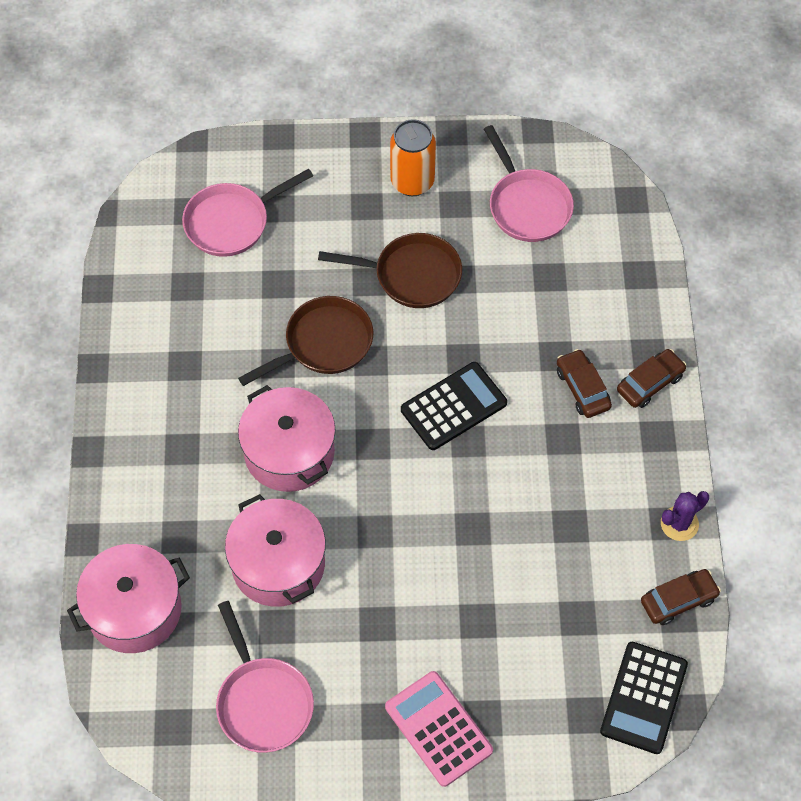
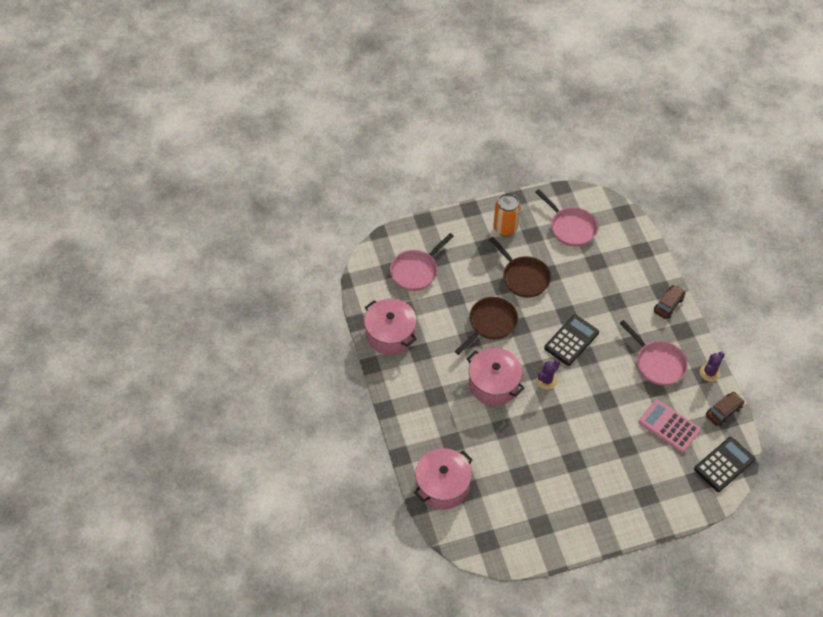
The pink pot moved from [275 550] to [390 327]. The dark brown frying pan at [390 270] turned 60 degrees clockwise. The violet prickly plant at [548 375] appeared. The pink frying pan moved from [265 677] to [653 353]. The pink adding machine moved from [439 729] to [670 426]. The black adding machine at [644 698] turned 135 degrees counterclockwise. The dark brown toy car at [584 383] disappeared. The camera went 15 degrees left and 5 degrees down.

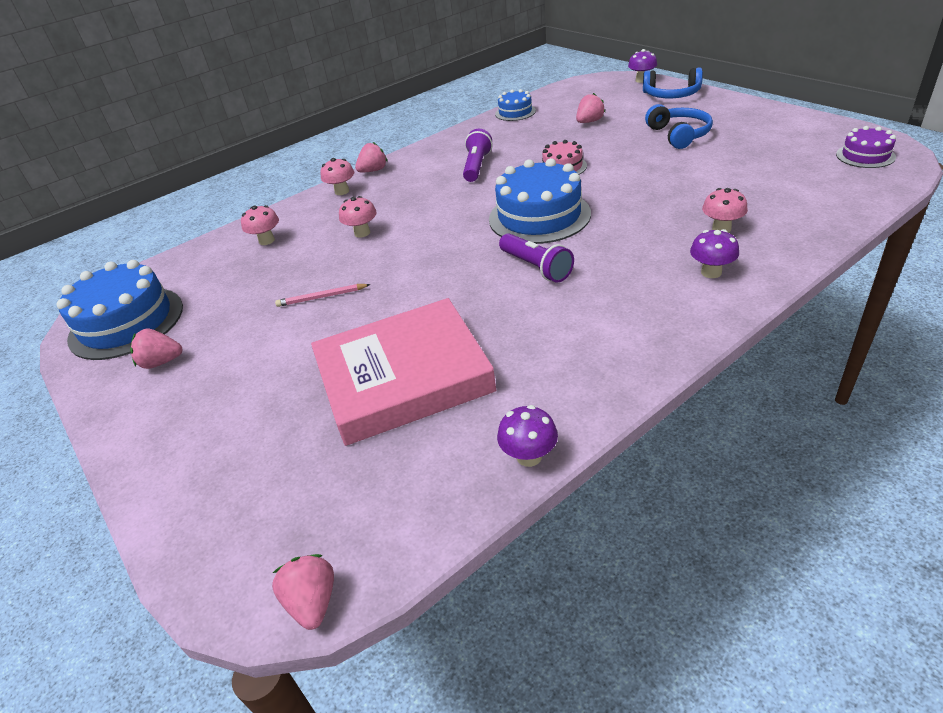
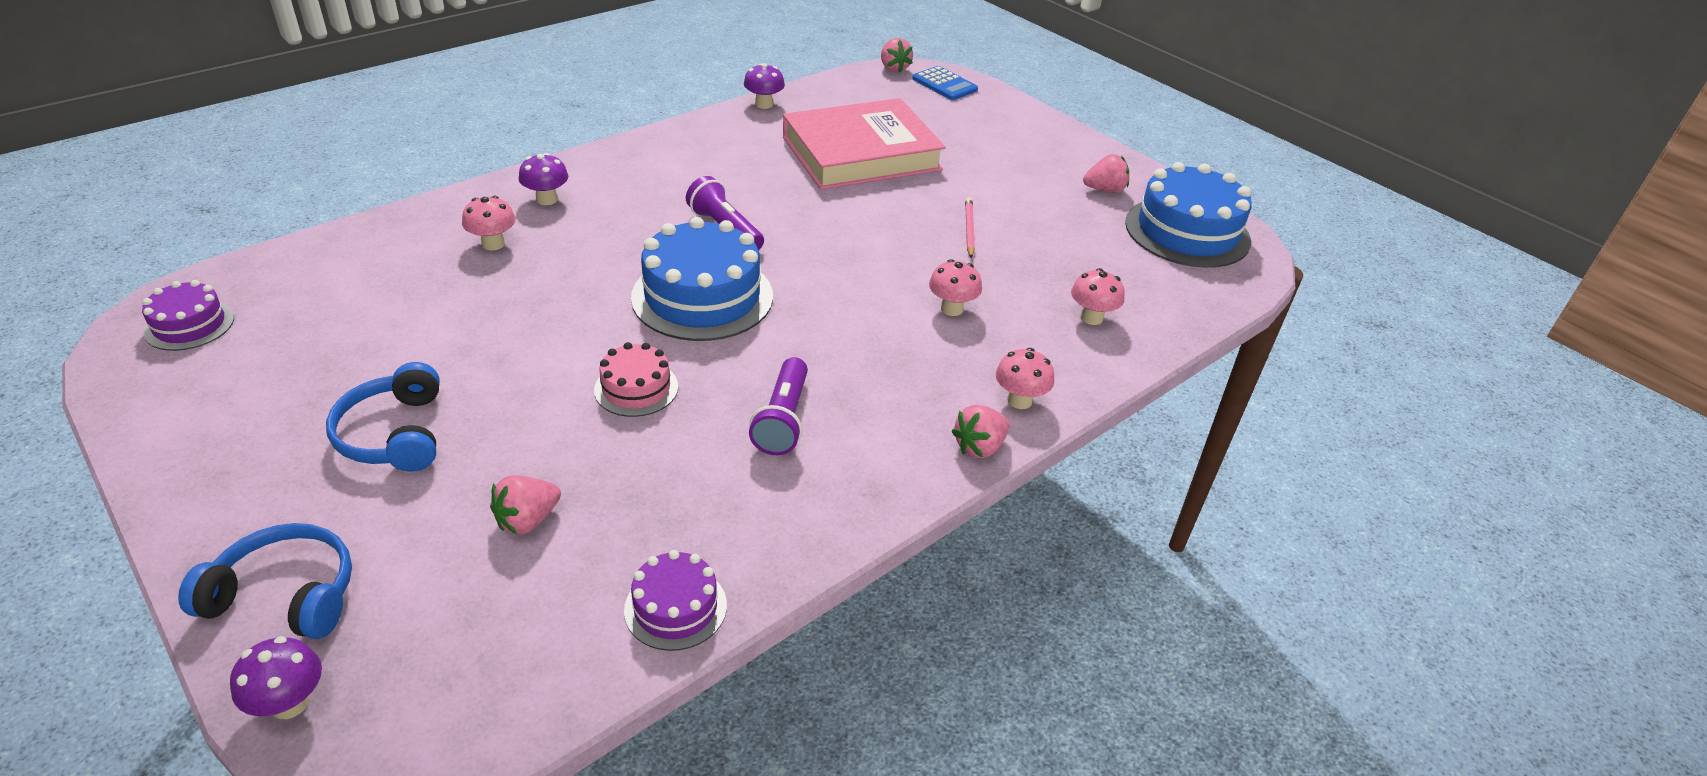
The blue cake at [515 105] became the violet cake at [675 600]. The blue adding machine at [945 83] appeared. The pink lead pencil at [323 295] turned 75 degrees counterclockwise. The camera went 170 degrees right and 0 degrees up.

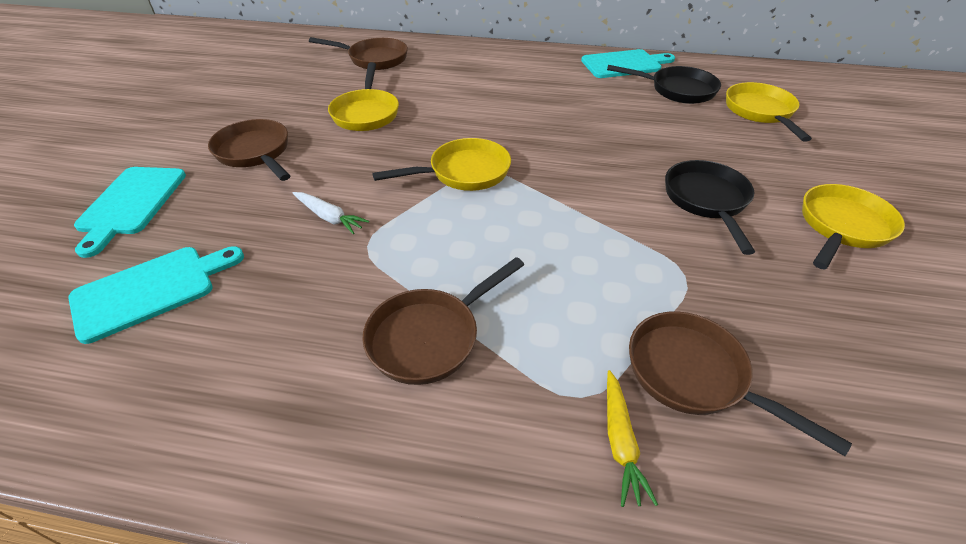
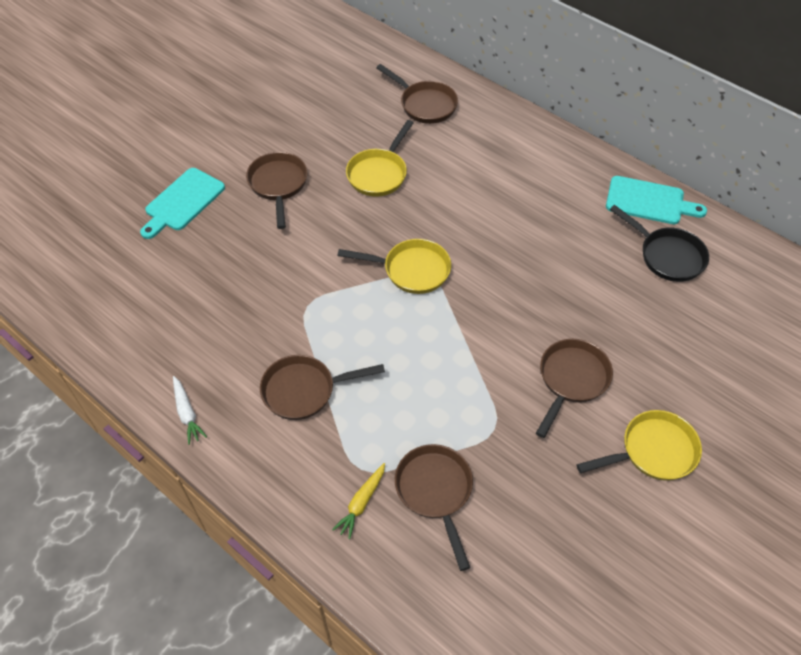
The snow-white toy carrot moved from [331 213] to [190 410]. The black frying pan at [710 207] became the dark brown frying pan at [574 388]. The turquoise bread board at [156 295] disappeared. The golden frying pan at [769 112] disappeared. The camera went 30 degrees right and 10 degrees up.

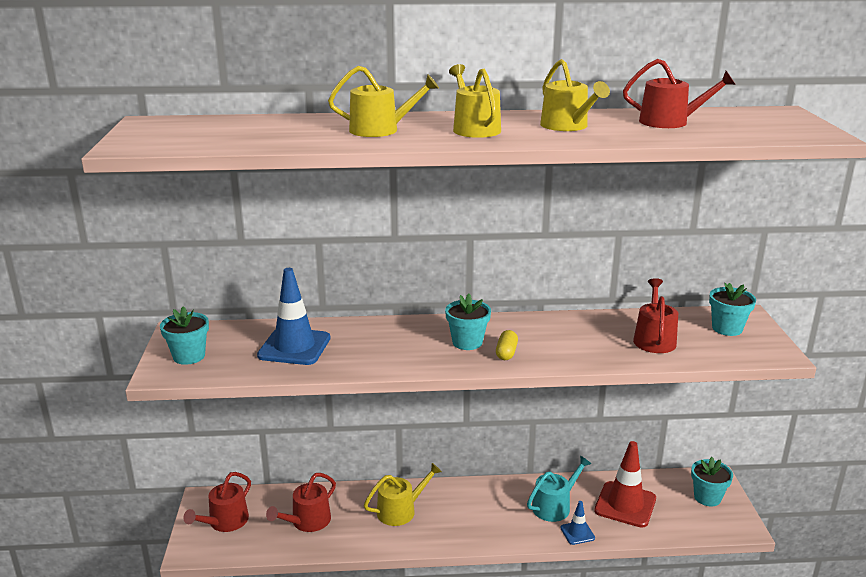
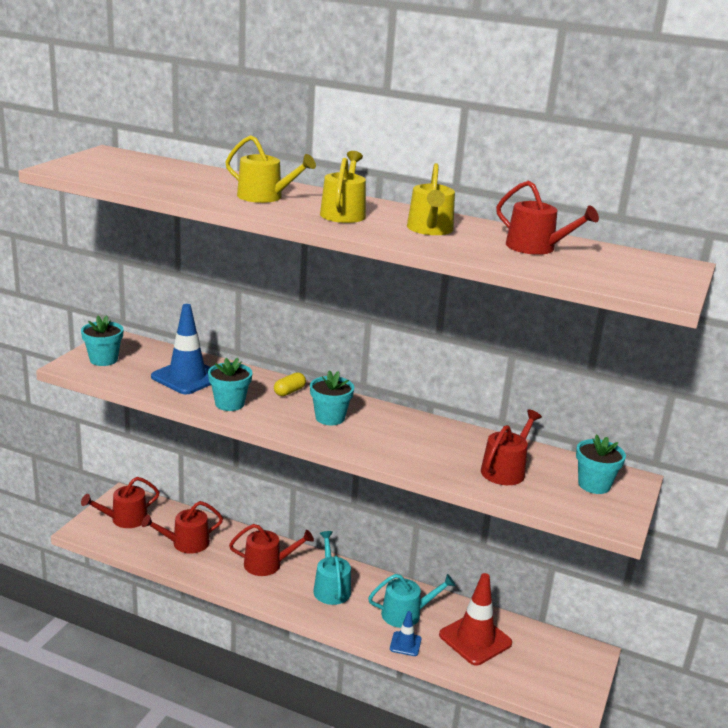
The turquoise potted plant moved from [712 481] to [230 384]. The golden watering can at [403 494] became the scarlet watering can at [271 550]. The golden pill moved from [507 345] to [290 384]. The turquoise watering can at [332 568] appeared. The camera went 25 degrees right and 0 degrees up.

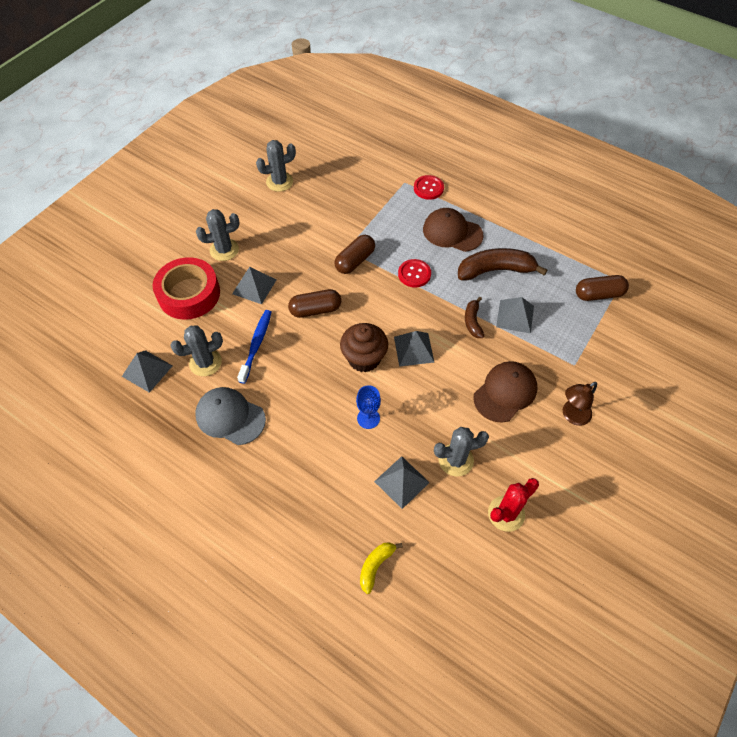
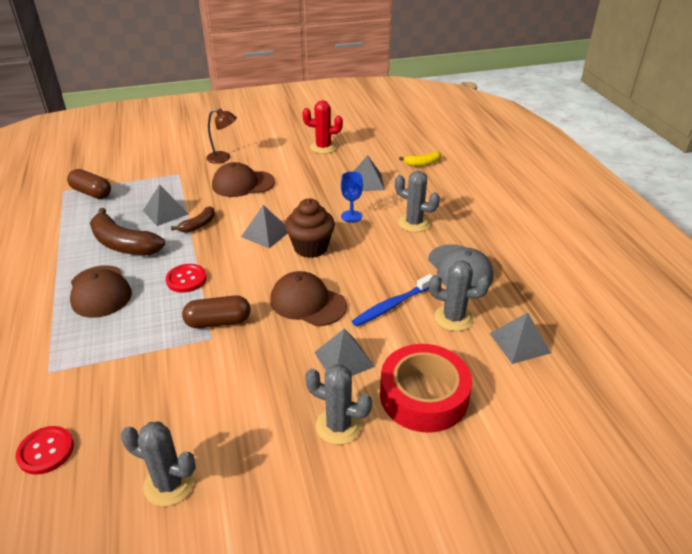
The scarlet sewing button moved from [429 187] to [45 450]. The dark brown pill at [314 303] was replaced by the dark brown cap at [308 298]. The grey prickly plant moved from [461 452] to [417 201]. The camera went 140 degrees left and 20 degrees down.

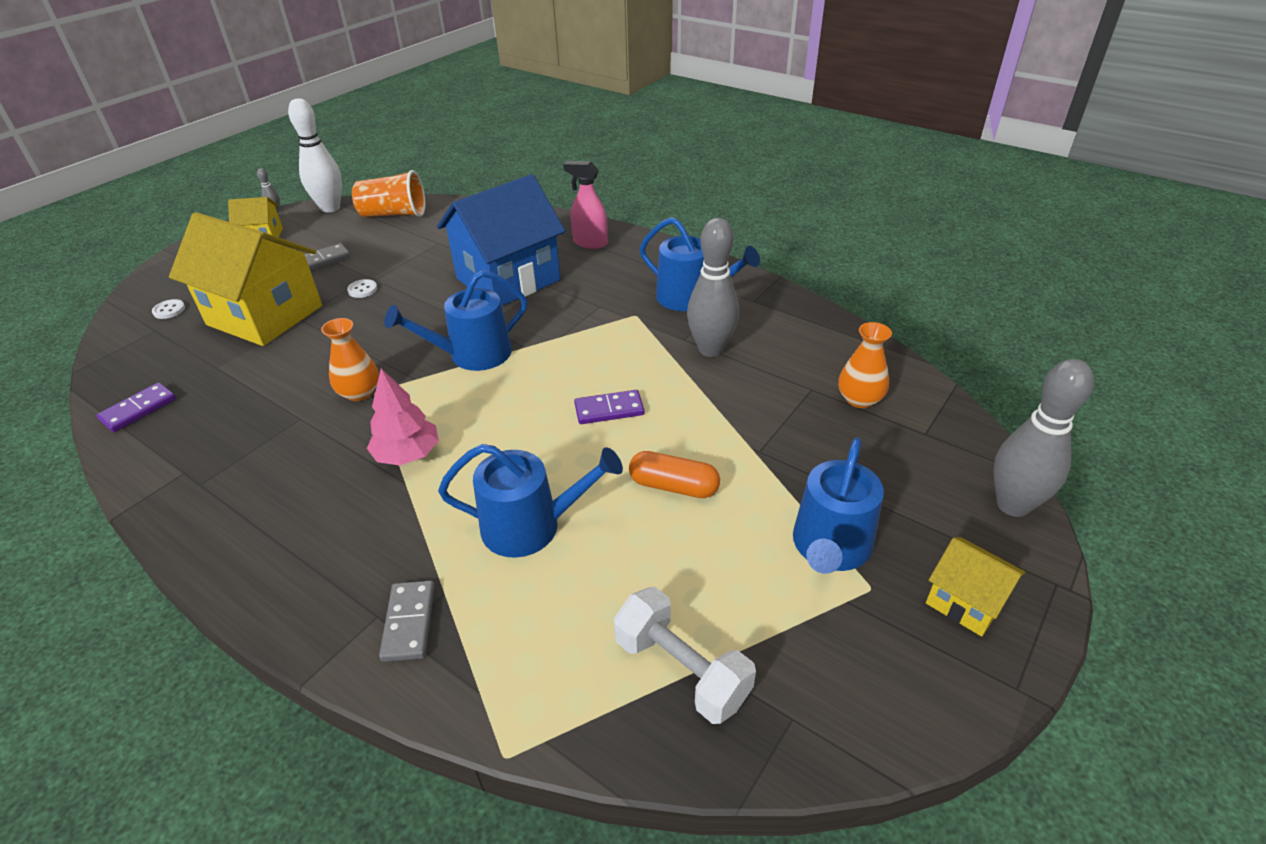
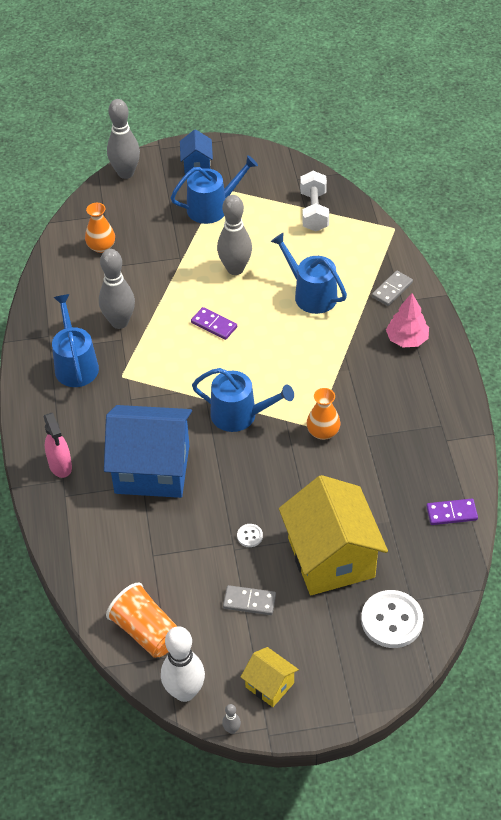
The golden cottage at [975 587] became the blue cottage at [196 151]. The bright orange pill at [674 474] was replaced by the grey skittle at [234 235]. The snow-white sewing button at [168 309] changed to 2.28 times the size. The pink fir tree moved from [403 417] to [407 320]. The camera went 135 degrees left and 10 degrees up.

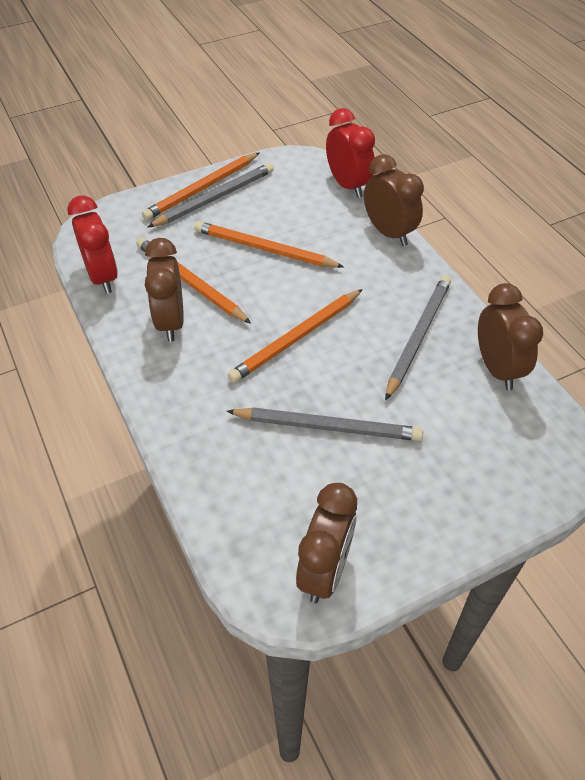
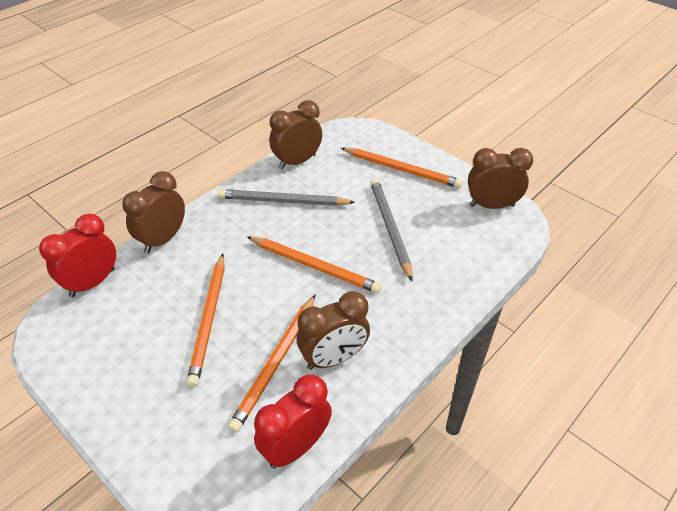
The bright orange lead pencil moved from [201 186] to [402 167]. The grey lead pencil at [210 195] disappeared. The camera went 110 degrees left and 5 degrees down.

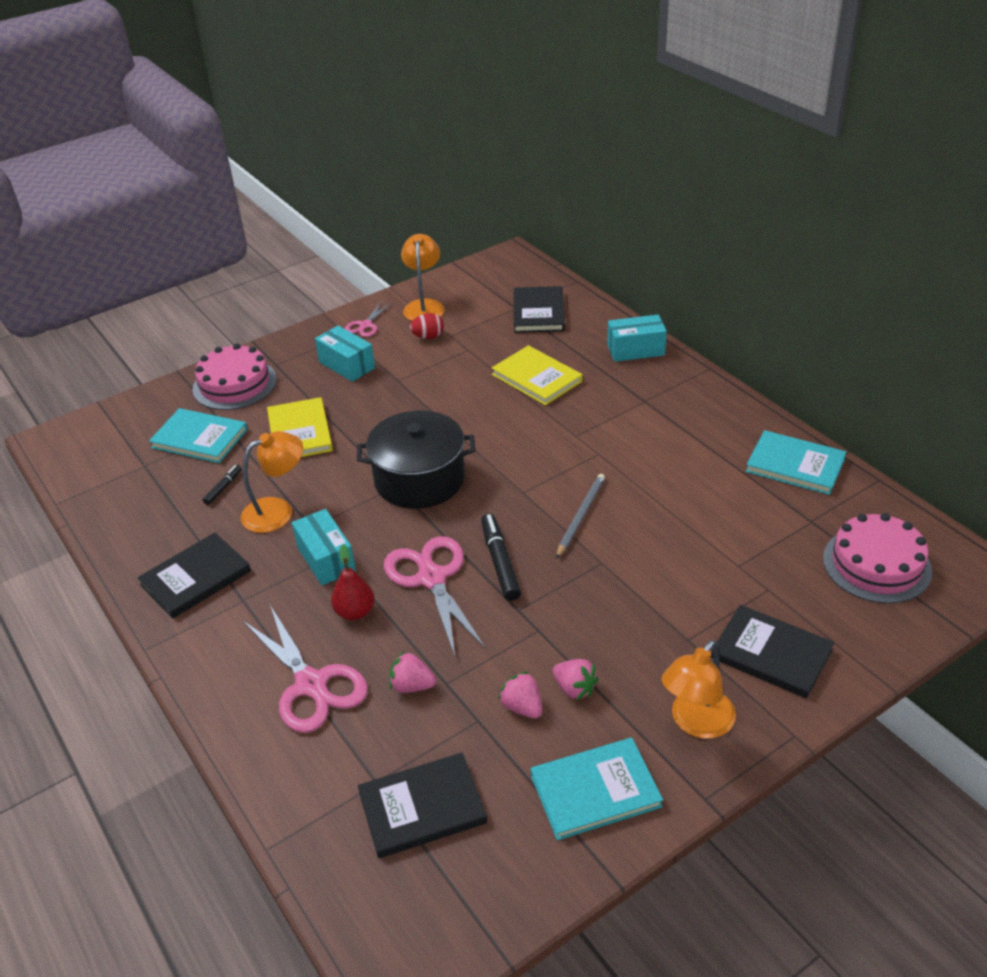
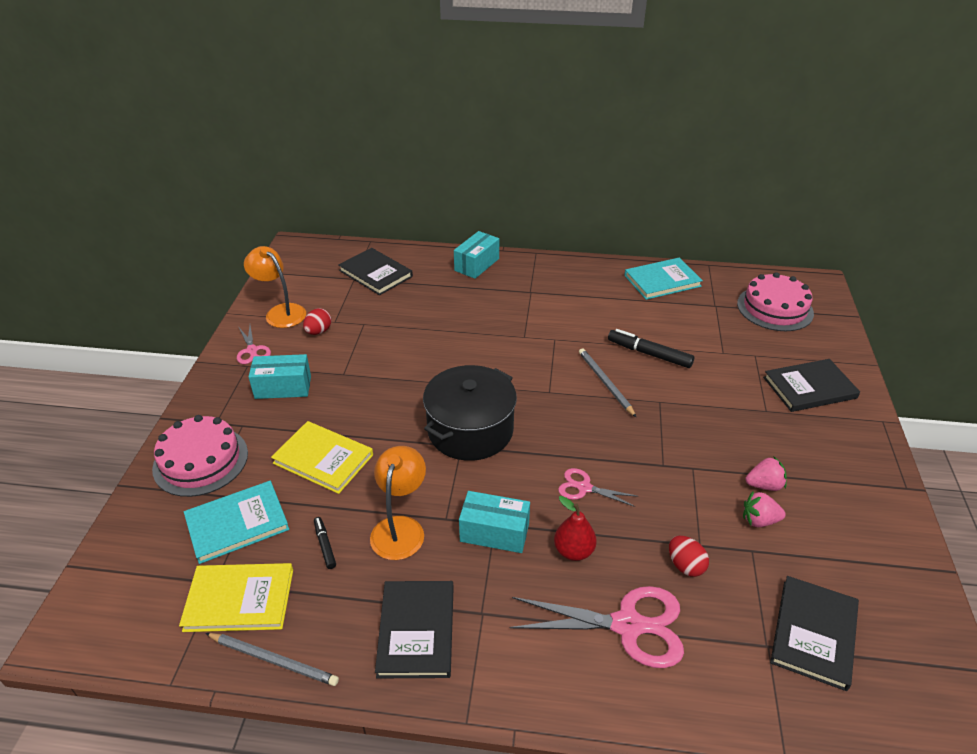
The golden hardcover moved from [537 375] to [236 597]. The grey lead pencil at [272 659] appeared. The pink pair of scissors at [435 596] changed to 0.53 times the size. The black marker moved from [501 557] to [651 348]. The pink berry at [412 672] was replaced by the scarlet egg at [689 556]. The turquoise hardcover at [596 789] disappeared. The bright orange lamp at [698 689] disappeared. The camera went 50 degrees left and 0 degrees up.

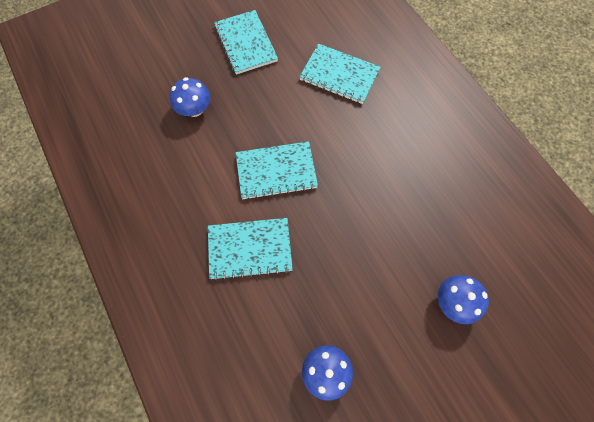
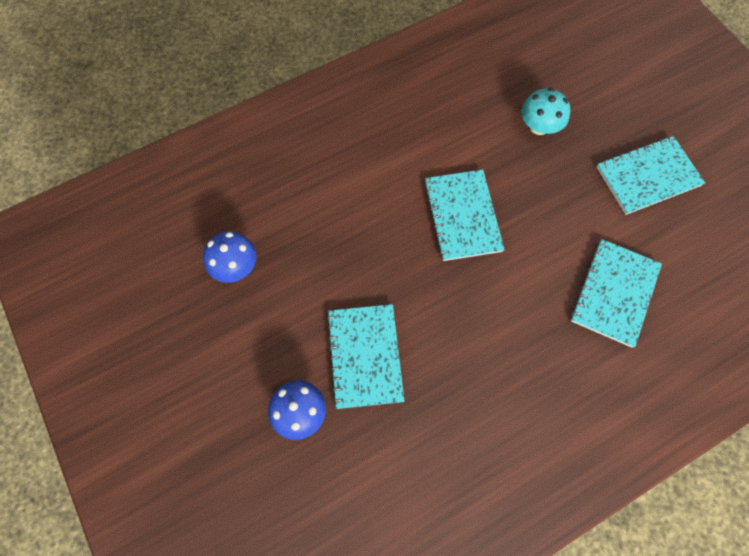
The turquoise notebook moved from [250 249] to [365 356]. The blue toadstool at [190 97] became the turquoise toadstool at [545 111]. The camera went 90 degrees right and 0 degrees up.

